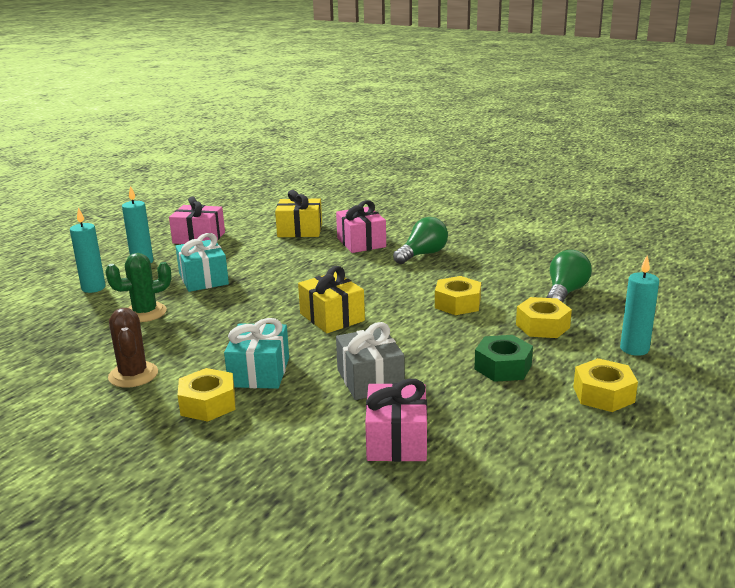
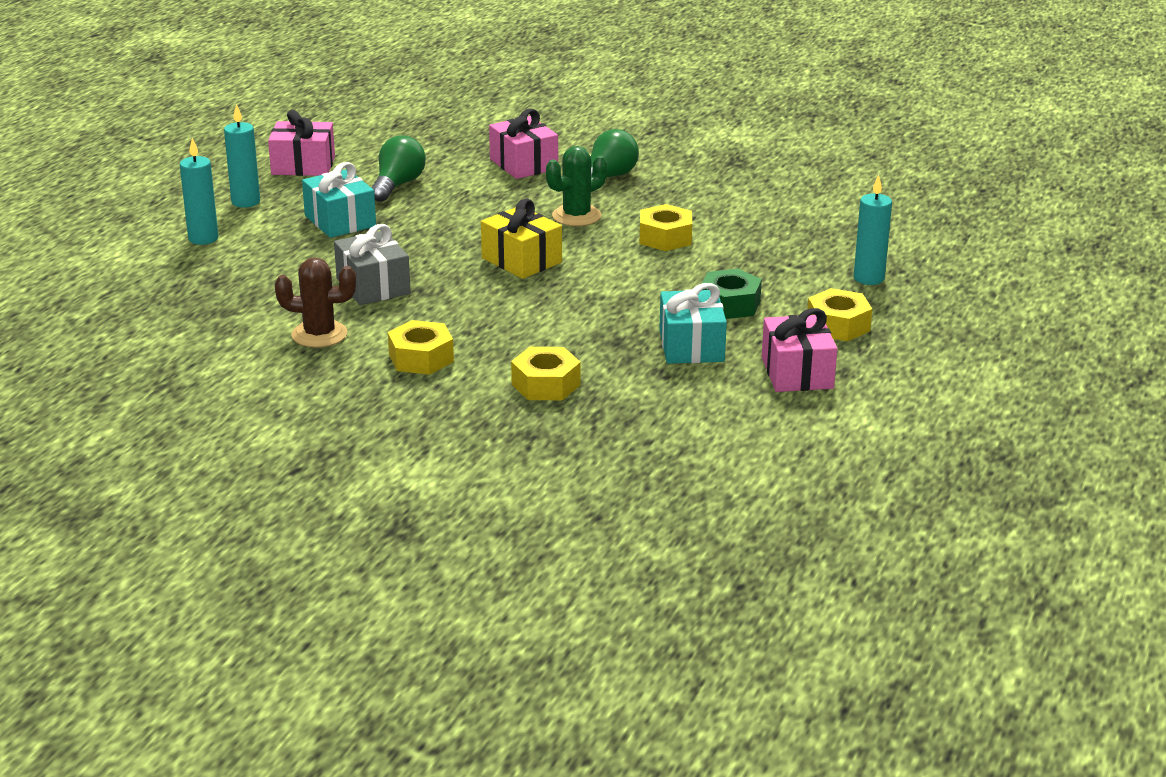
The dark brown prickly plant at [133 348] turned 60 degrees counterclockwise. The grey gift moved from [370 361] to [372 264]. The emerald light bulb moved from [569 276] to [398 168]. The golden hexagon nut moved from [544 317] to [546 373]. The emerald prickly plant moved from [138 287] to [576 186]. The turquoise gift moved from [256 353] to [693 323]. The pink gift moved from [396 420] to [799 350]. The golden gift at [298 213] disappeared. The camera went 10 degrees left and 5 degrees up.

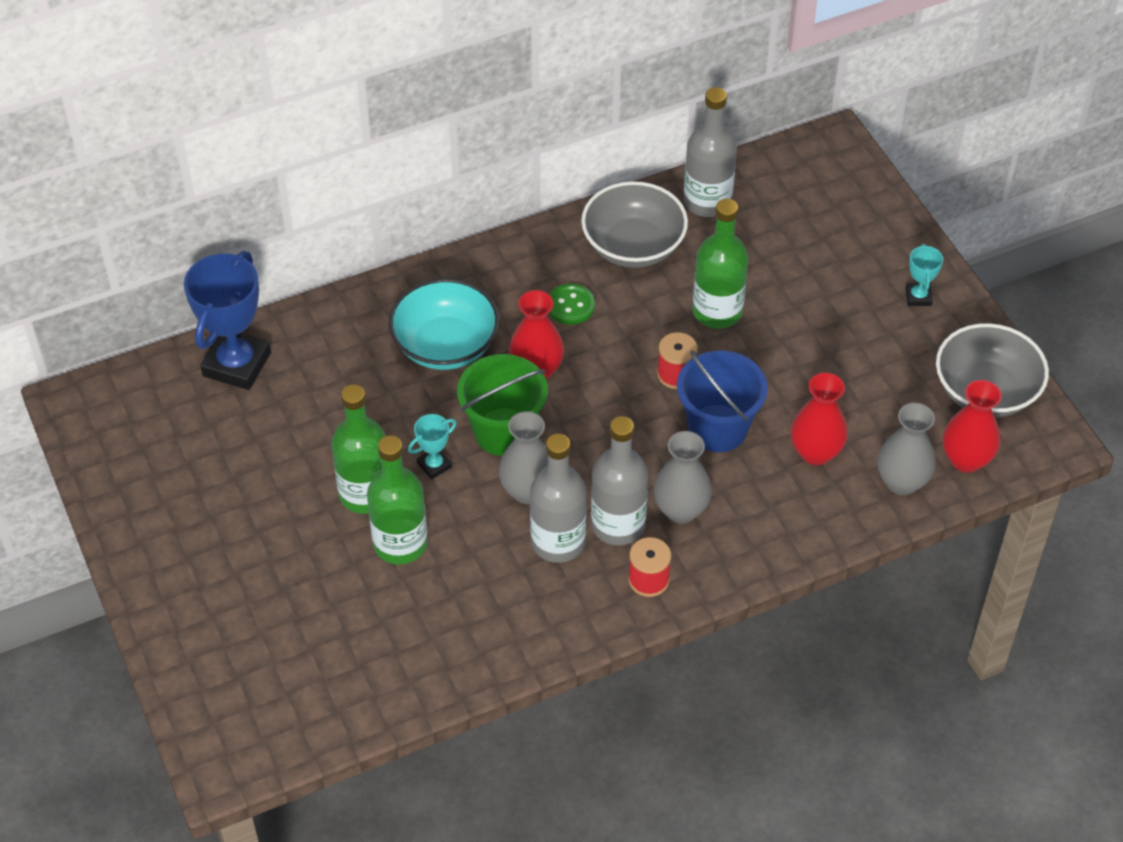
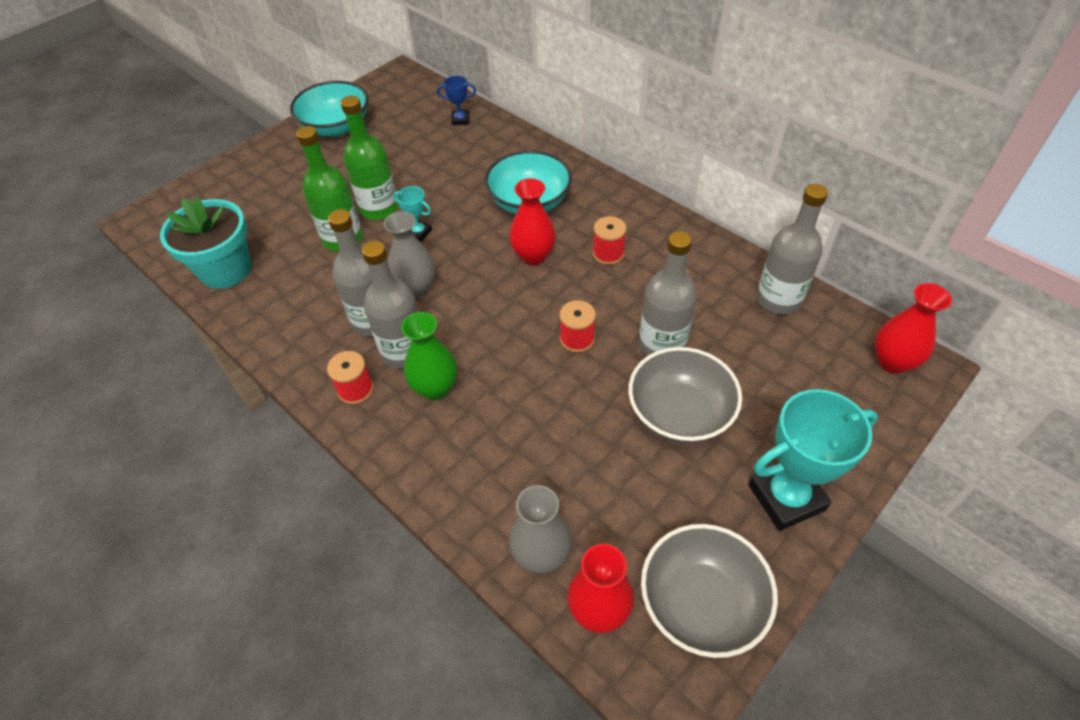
The turquoise potted plant at [206 243] appeared. The turquoise serving bowl at [329 109] appeared. The grey vase at [683 477] became the emerald vase at [429 356]. The blue award cup at [227 320] changed to 0.47 times the size. The emerald sewing button at [572 304] was replaced by the scarlet reel of thread at [610 240]. The grey serving bowl moved from [634 224] to [685 395]. The emerald drink bottle at [720 264] became the grey drink bottle at [668 293]. The turquoise award cup at [924 275] changed to 2.12 times the size. The scarlet vase moved from [819 419] to [913 328]. The emerald sand bucket at [502 405] disappeared. The blue sand bucket at [722 401] disappeared. The camera went 70 degrees right and 0 degrees up.

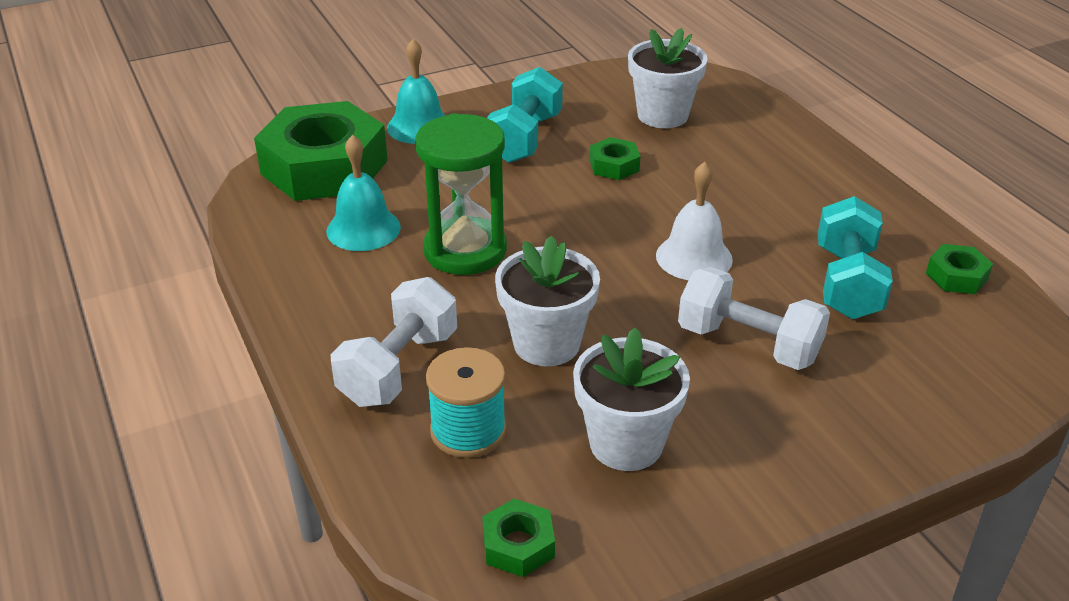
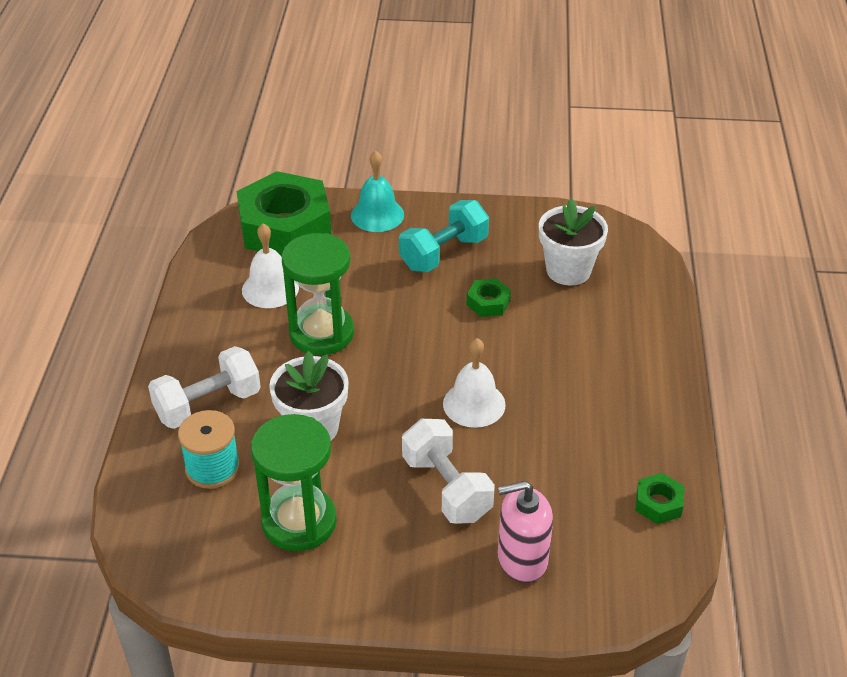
The turquoise bell at [363 193] became the snow-white bell at [270 266]. The snow-white potted plant at [631 399] was replaced by the emerald hourglass at [294 482]. The pink soap pump at [525 532] appeared. The emerald hexagon nut at [518 538] disappeared. The turquoise dumbbell at [855 257] disappeared. The camera went 30 degrees right and 5 degrees up.

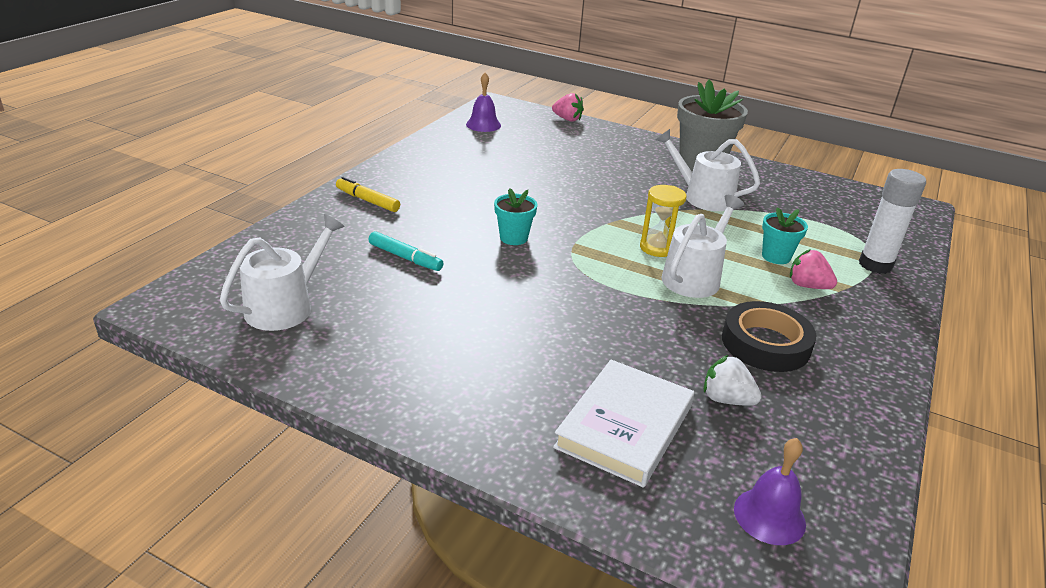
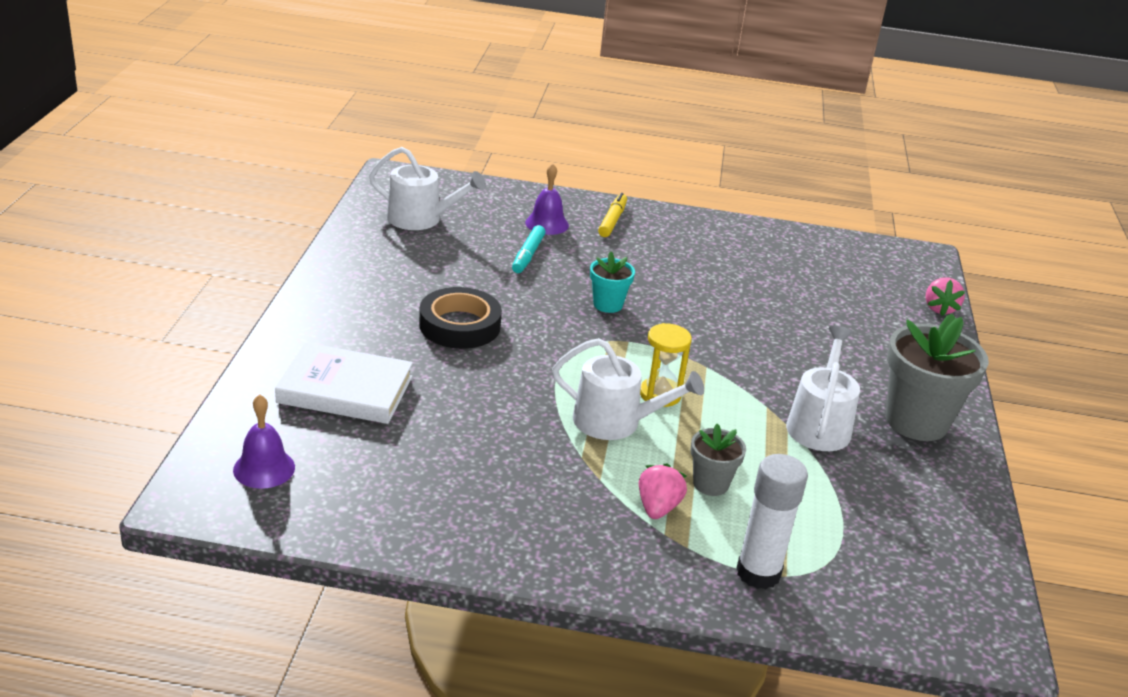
The black sticky tape moved from [769 336] to [460 318]. The violet bell moved from [483 102] to [547 199]. The turquoise potted plant at [785 235] became the grey potted plant at [718 460]. The snow-white berry at [733 380] disappeared. The camera went 70 degrees right and 0 degrees up.

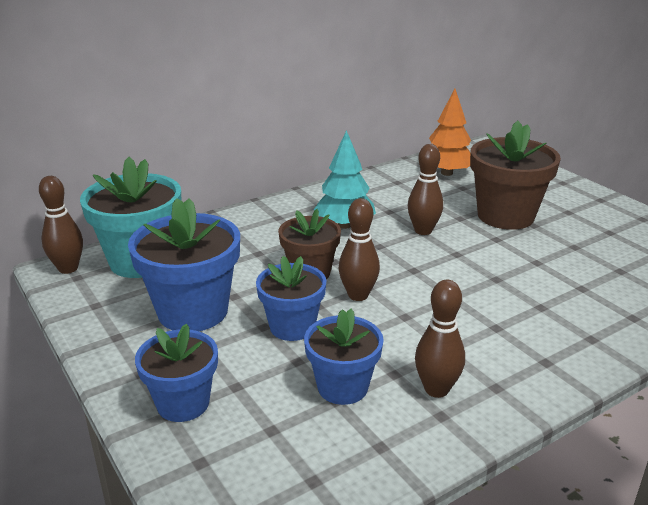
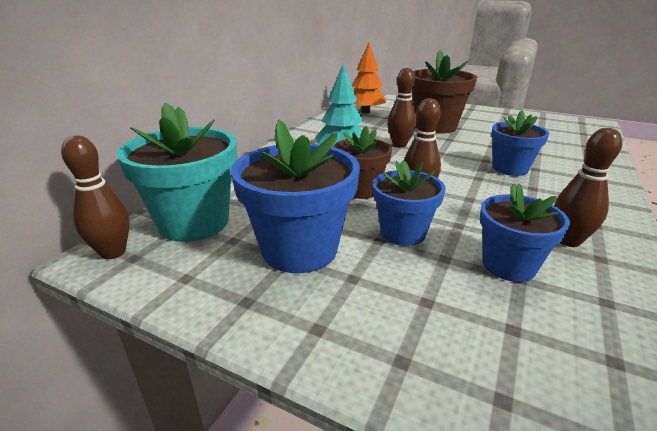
The blue potted plant moved from [176 373] to [520 143]. The camera went 30 degrees left and 0 degrees up.

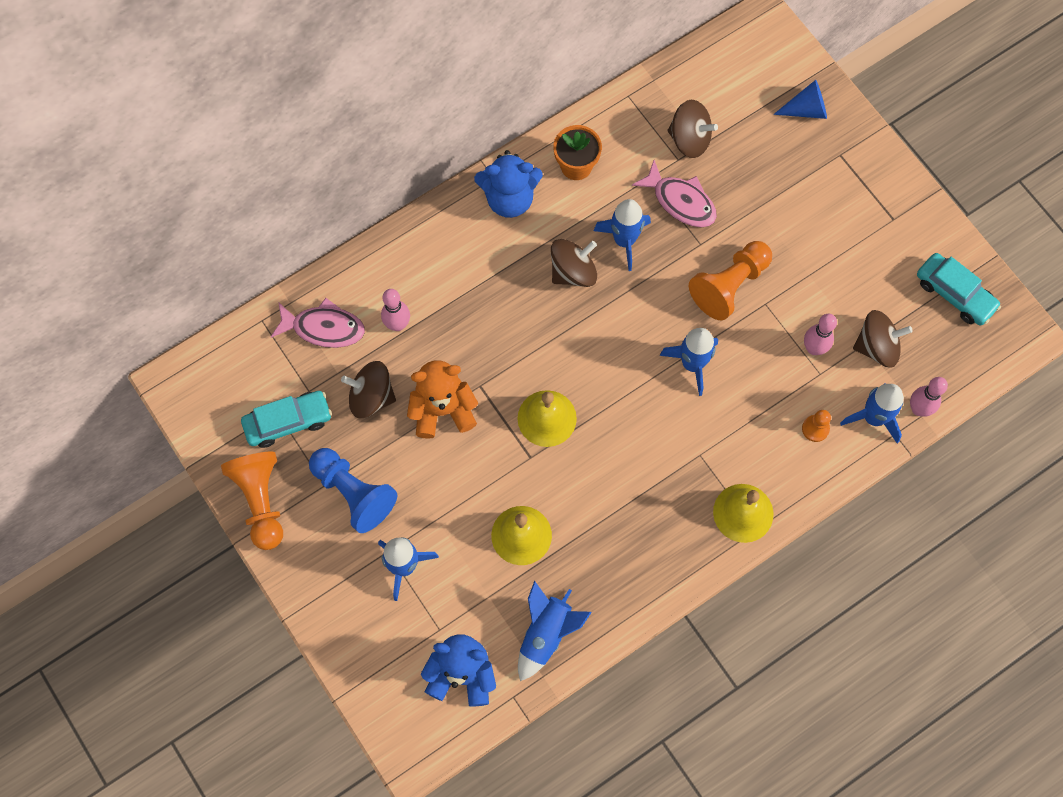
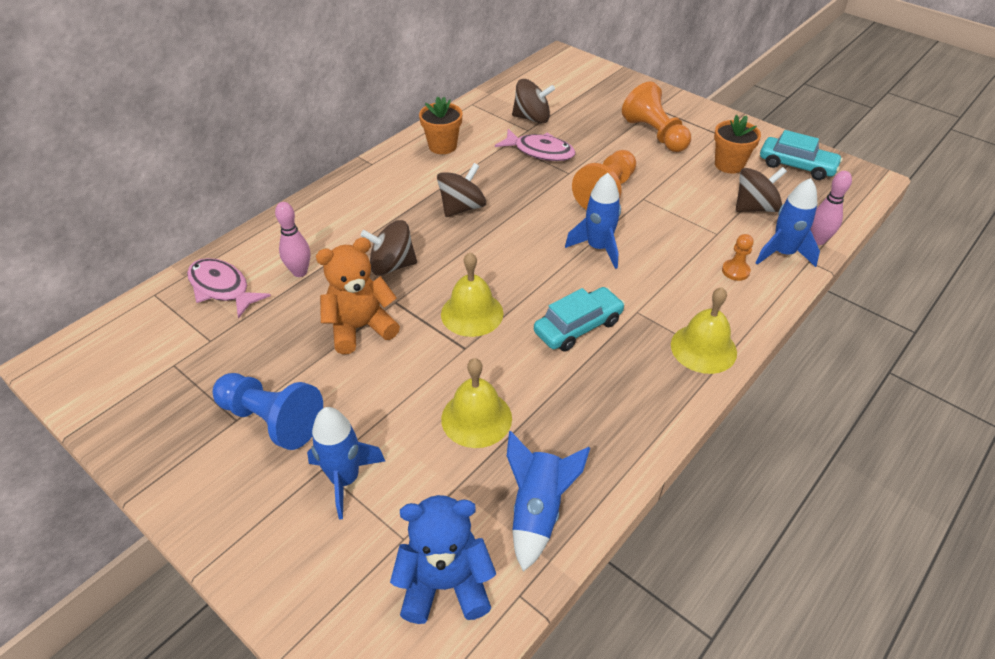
The pink fish at [318 323] turned 135 degrees counterclockwise. The dark brown spinning top moved from [368 389] to [388 248]. The turquoise toy car moved from [286 419] to [579 319]. The bright orange game pawn moved from [252 501] to [656 116]. The bright orange potted plant at [737 144] appeared. The blue teddy at [508 184] disappeared. The blue rocket at [622 235] disappeared. The blue cone at [800 99] disappeared. The pink skittle at [820 334] disappeared. The camera went 15 degrees left and 25 degrees down.

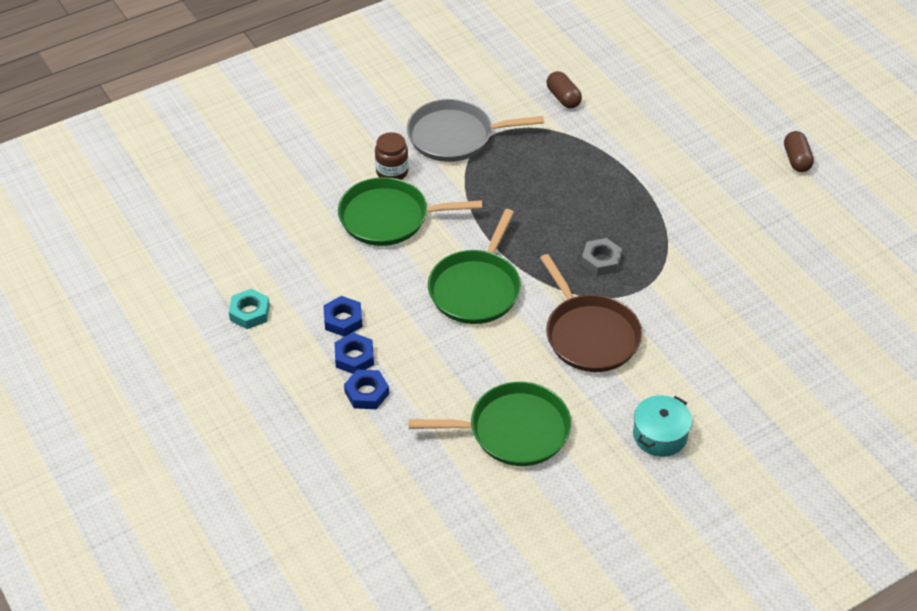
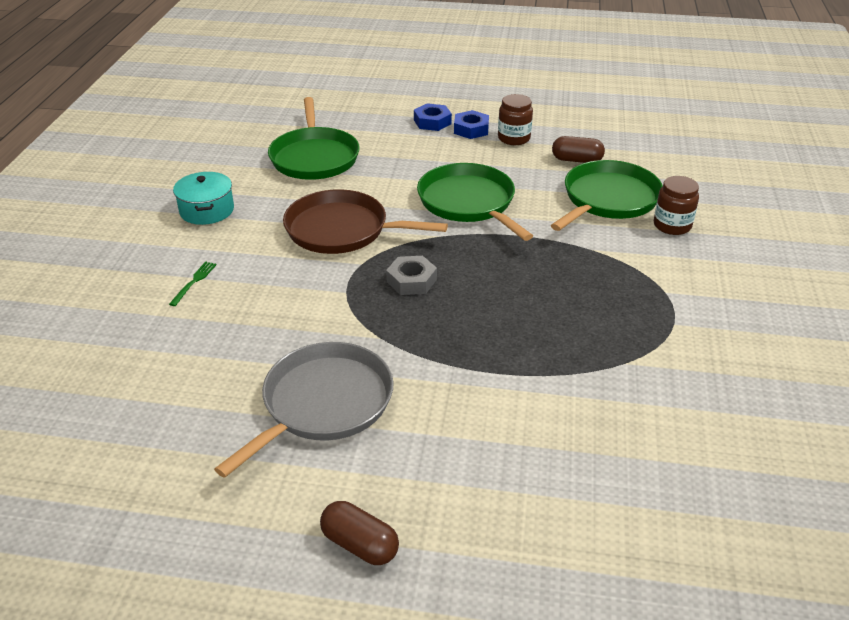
The emerald dinner fork at [193 284] appeared. The grey frying pan moved from [475 130] to [304 410]. The emerald frying pan at [490 424] turned 45 degrees counterclockwise. The blue hexagon nut at [343 316] was replaced by the dark brown jam jar at [515 119]. The dark brown pill moved from [564 89] to [578 149]. The turquoise hexagon nut at [249 309] disappeared. The camera went 130 degrees right and 10 degrees down.

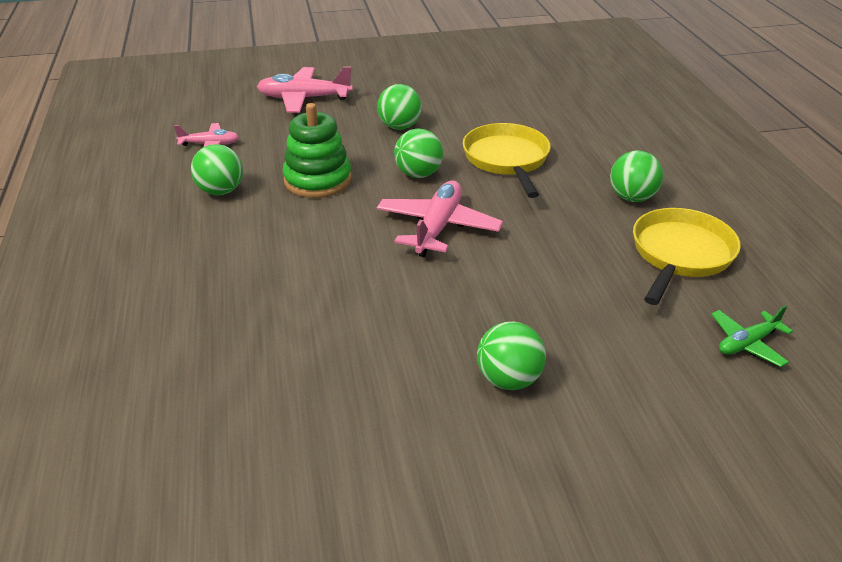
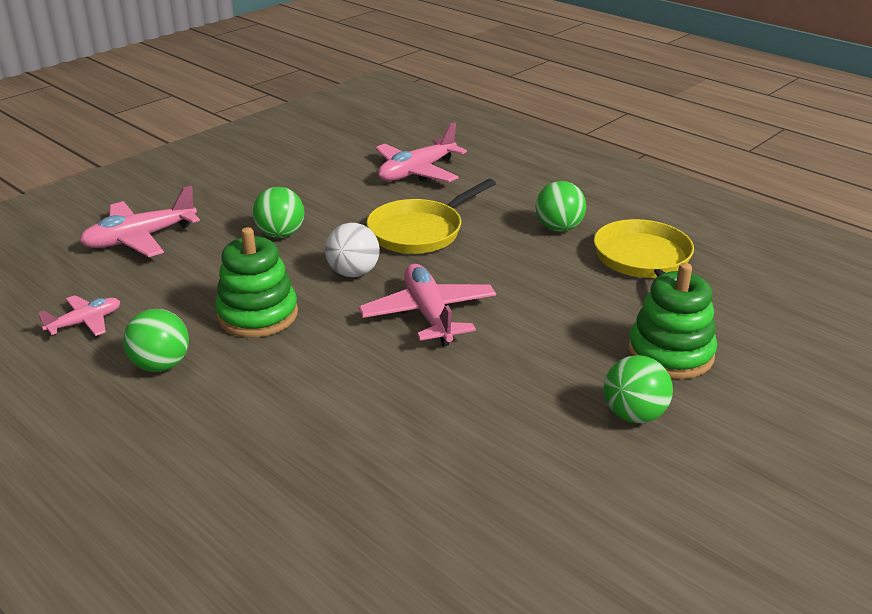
The emerald play ball at [418 153] became the snow-white play ball at [352 250]. The golden frying pan at [507 160] turned 90 degrees counterclockwise. The pink plane at [421 152] appeared. The emerald ring stacker at [672 321] appeared. The emerald plane at [752 336] disappeared. The camera went 35 degrees left and 5 degrees down.

